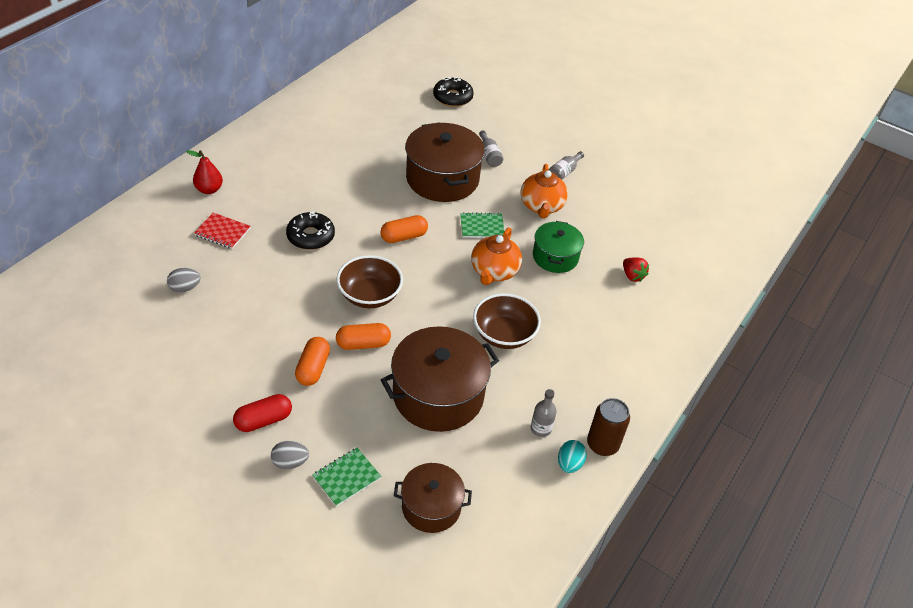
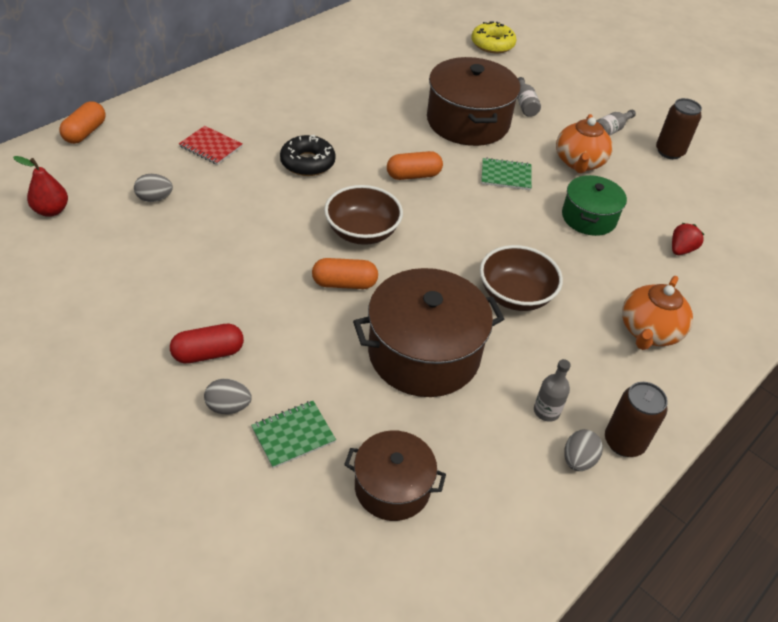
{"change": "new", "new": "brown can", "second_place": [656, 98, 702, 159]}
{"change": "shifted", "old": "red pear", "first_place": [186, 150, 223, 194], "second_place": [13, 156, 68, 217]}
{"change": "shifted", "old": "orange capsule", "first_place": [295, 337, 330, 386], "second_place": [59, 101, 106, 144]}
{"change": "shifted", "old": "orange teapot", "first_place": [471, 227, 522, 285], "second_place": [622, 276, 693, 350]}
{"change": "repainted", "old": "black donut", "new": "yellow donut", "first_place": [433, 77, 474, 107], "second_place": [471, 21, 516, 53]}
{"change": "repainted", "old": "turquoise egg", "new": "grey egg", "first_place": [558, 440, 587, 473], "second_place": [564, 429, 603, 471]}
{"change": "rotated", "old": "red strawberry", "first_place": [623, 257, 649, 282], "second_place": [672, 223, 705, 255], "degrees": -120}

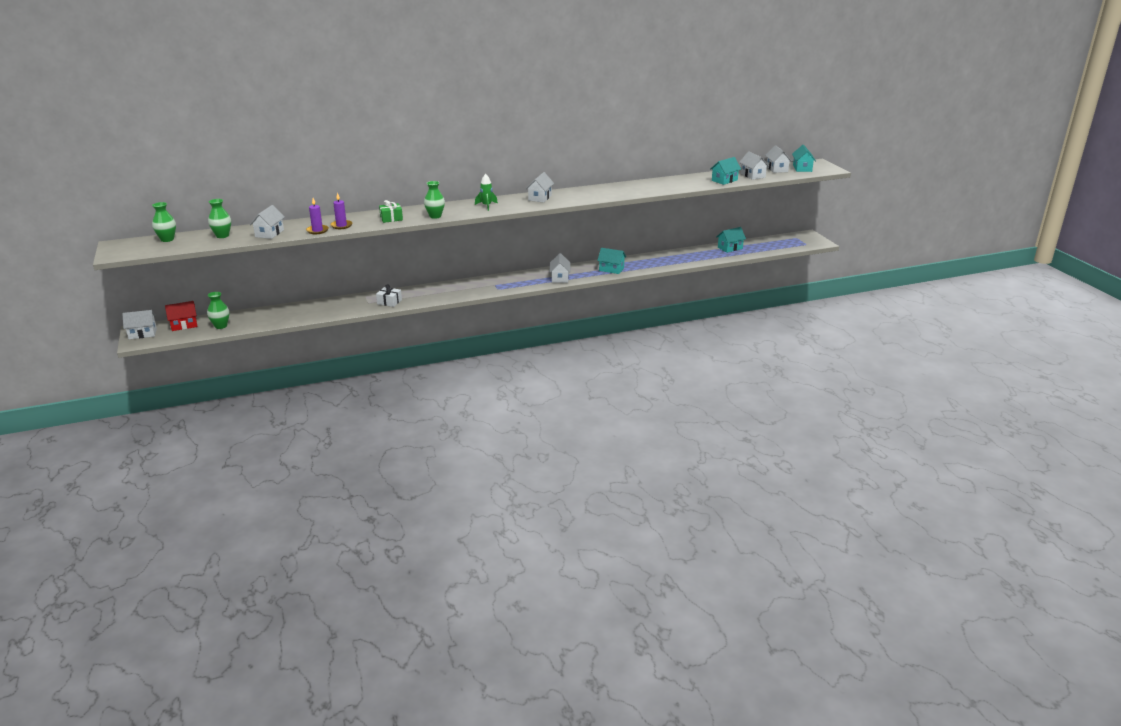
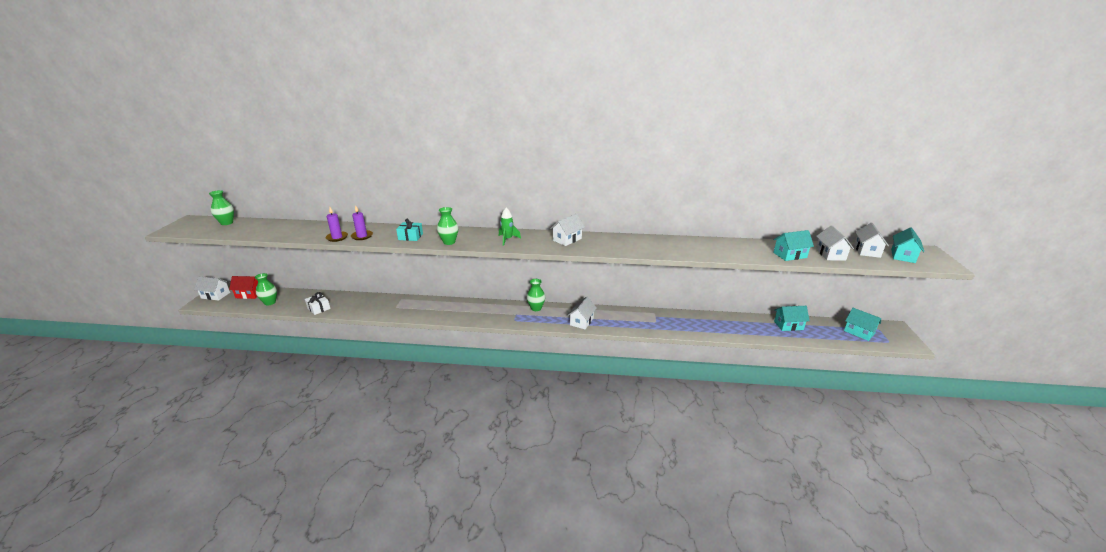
{"change": "gone", "old": "white house", "first_place": [250, 205, 285, 239]}
{"change": "shifted", "old": "green vase", "first_place": [208, 199, 231, 238], "second_place": [527, 279, 545, 311]}
{"change": "shifted", "old": "white gift", "first_place": [376, 284, 402, 307], "second_place": [305, 292, 331, 315]}
{"change": "shifted", "old": "turquoise house", "first_place": [597, 248, 626, 274], "second_place": [844, 308, 881, 341]}
{"change": "repainted", "old": "green gift", "new": "turquoise gift", "first_place": [379, 200, 403, 223], "second_place": [396, 219, 423, 241]}

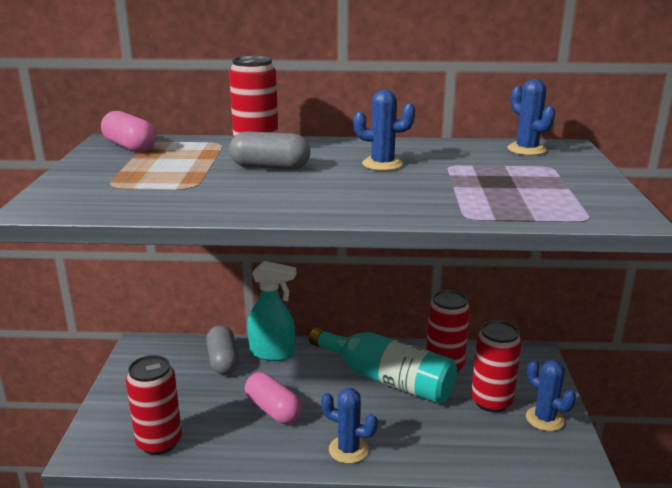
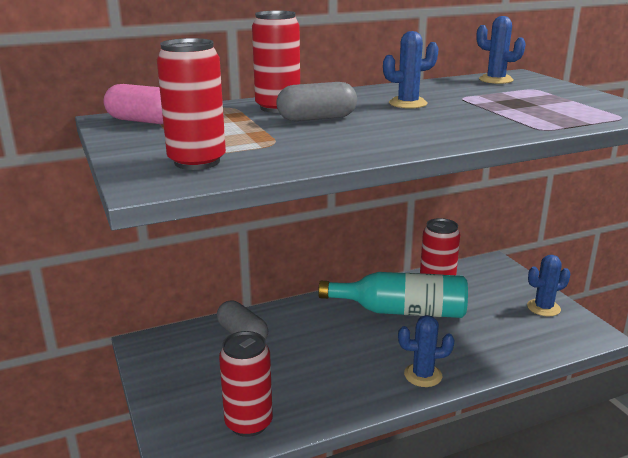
{"change": "gone", "old": "pink capsule", "first_place": [245, 372, 302, 424]}
{"change": "gone", "old": "turquoise spray bottle", "first_place": [247, 261, 296, 361]}
{"change": "shifted", "old": "red can", "first_place": [471, 320, 522, 413], "second_place": [157, 38, 226, 170]}
{"change": "rotated", "old": "blue cactus", "first_place": [526, 360, 576, 431], "second_place": [527, 255, 570, 316], "degrees": -45}

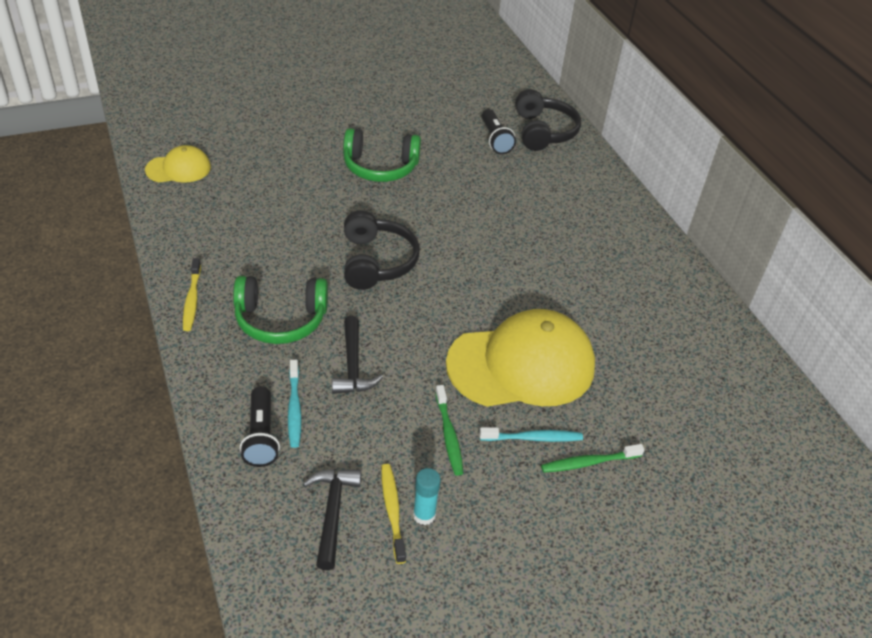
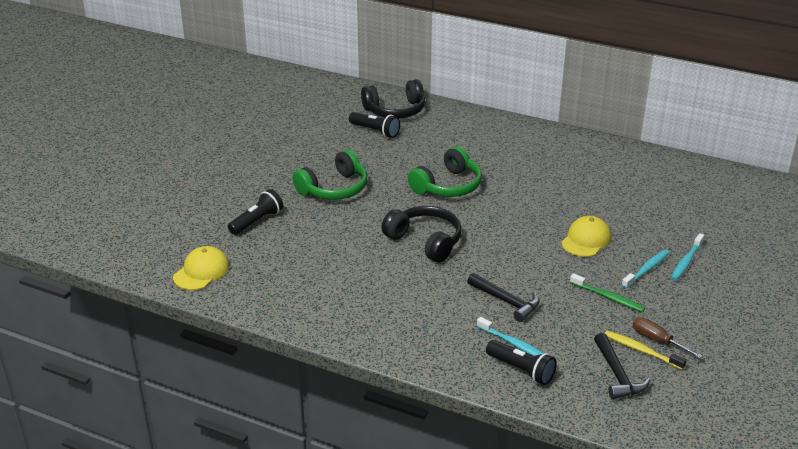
{"change": "gone", "old": "yellow toothbrush", "first_place": [183, 258, 201, 331]}
{"change": "new", "new": "black flashlight", "second_place": [228, 189, 283, 235]}
{"change": "shifted", "old": "green headphones", "first_place": [233, 276, 328, 344], "second_place": [408, 146, 482, 197]}
{"change": "swapped", "old": "turquoise glue stick", "new": "brown screwdriver", "first_place": [413, 468, 441, 525], "second_place": [632, 317, 702, 358]}
{"change": "repainted", "old": "green toothbrush", "new": "turquoise toothbrush", "first_place": [541, 444, 644, 473], "second_place": [671, 233, 704, 281]}
{"change": "rotated", "old": "black hammer", "first_place": [303, 470, 361, 570], "second_place": [594, 333, 650, 399], "degrees": -150}
{"change": "rotated", "old": "black headphones", "first_place": [515, 89, 581, 151], "second_place": [361, 79, 425, 118], "degrees": 120}
{"change": "scaled", "old": "yellow cap", "first_place": [446, 309, 595, 407], "second_place": [561, 216, 612, 257], "factor": 0.51}

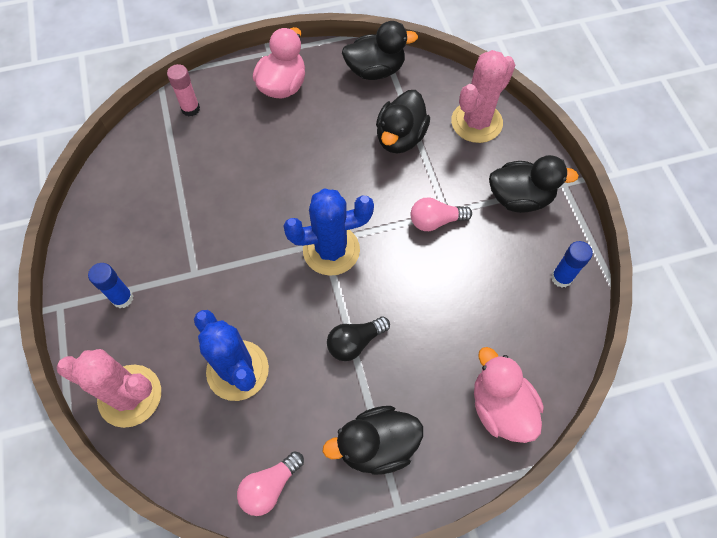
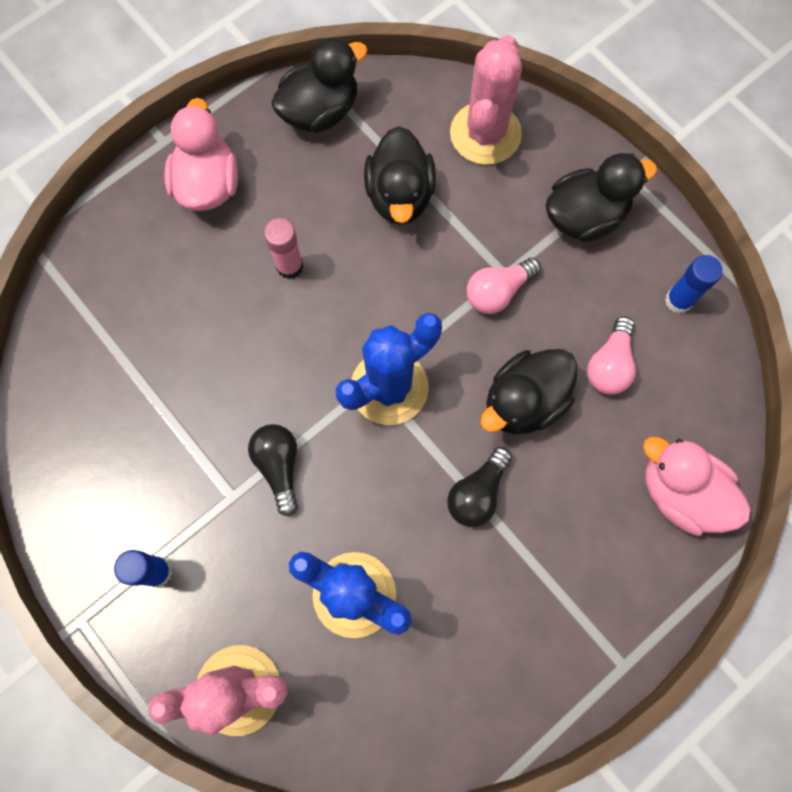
{"change": "new", "new": "black light bulb", "second_place": [248, 424, 298, 517]}
{"change": "shifted", "old": "pink glue stick", "first_place": [167, 64, 200, 116], "second_place": [264, 218, 303, 279]}
{"change": "shifted", "old": "pink light bulb", "first_place": [237, 451, 304, 516], "second_place": [587, 316, 636, 395]}
{"change": "shifted", "old": "black duck", "first_place": [323, 406, 423, 475], "second_place": [480, 349, 578, 434]}

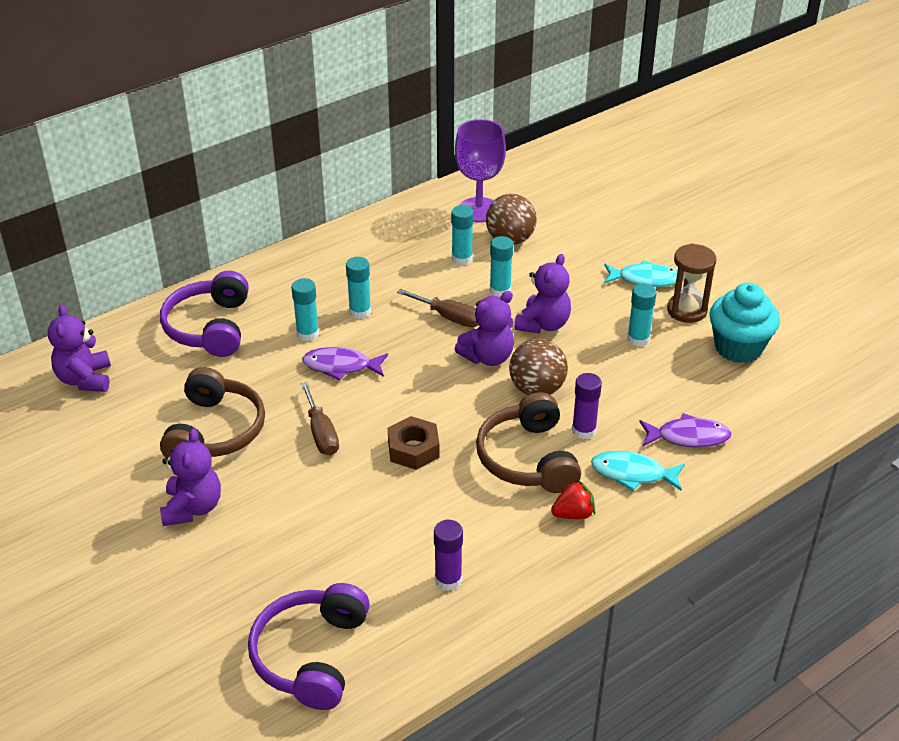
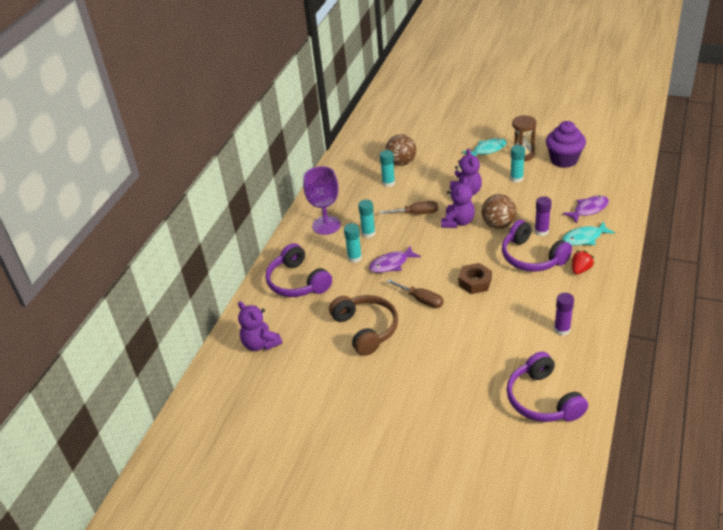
{"change": "gone", "old": "purple teddy bear", "first_place": [160, 428, 221, 526]}
{"change": "gone", "old": "turquoise glue stick", "first_place": [490, 236, 513, 297]}
{"change": "shifted", "old": "purple goblet", "first_place": [455, 119, 506, 222], "second_place": [303, 166, 341, 235]}
{"change": "repainted", "old": "brown headphones", "new": "purple headphones", "first_place": [476, 392, 581, 493], "second_place": [502, 220, 572, 272]}
{"change": "repainted", "old": "turquoise cupcake", "new": "purple cupcake", "first_place": [709, 282, 780, 363], "second_place": [546, 121, 586, 168]}

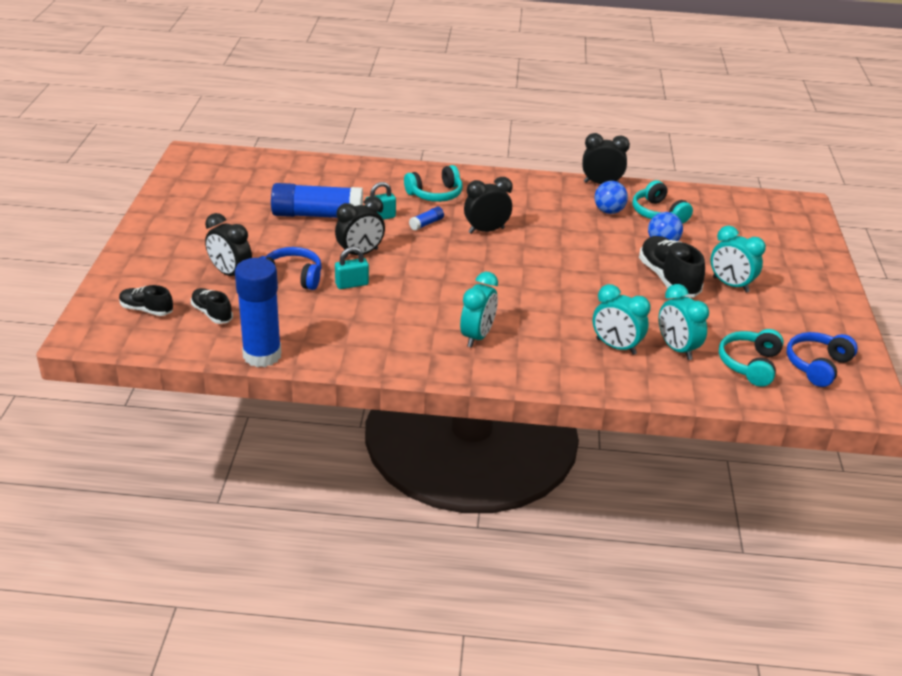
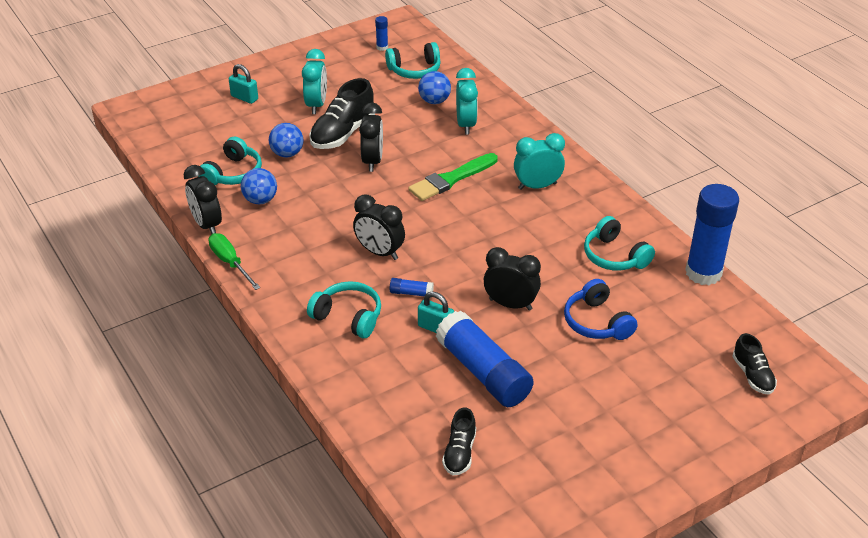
{"change": "new", "new": "green screwdriver", "second_place": [209, 233, 260, 290]}
{"change": "new", "new": "green brush", "second_place": [408, 153, 498, 201]}
{"change": "new", "new": "turquoise headphones", "second_place": [584, 216, 655, 271]}
{"change": "shifted", "old": "black shoe", "first_place": [191, 288, 233, 324], "second_place": [442, 407, 476, 475]}
{"change": "shifted", "old": "black clock", "first_place": [205, 213, 252, 276], "second_place": [359, 103, 383, 172]}
{"change": "shifted", "old": "turquoise padlock", "first_place": [335, 247, 369, 289], "second_place": [229, 64, 258, 104]}
{"change": "swapped", "old": "turquoise clock", "new": "blue ball", "first_place": [659, 284, 709, 360], "second_place": [418, 71, 451, 104]}
{"change": "swapped", "old": "blue headphones", "new": "blue glue stick", "first_place": [787, 332, 858, 387], "second_place": [375, 16, 388, 51]}

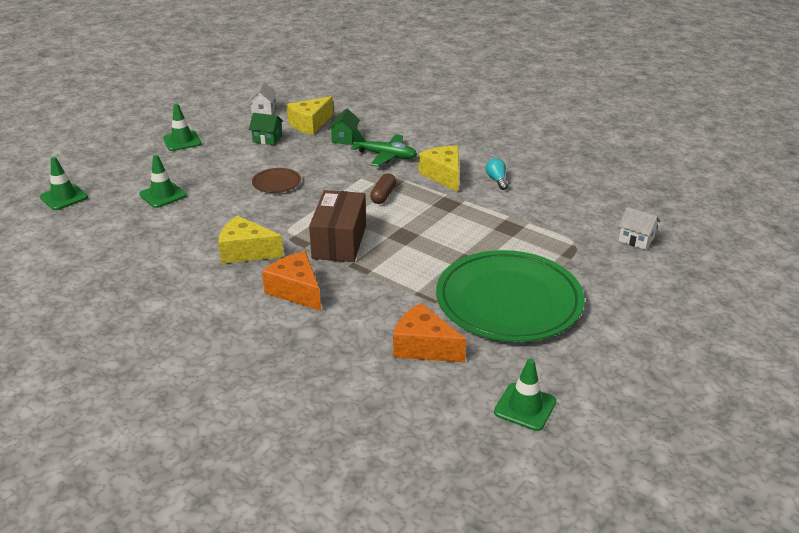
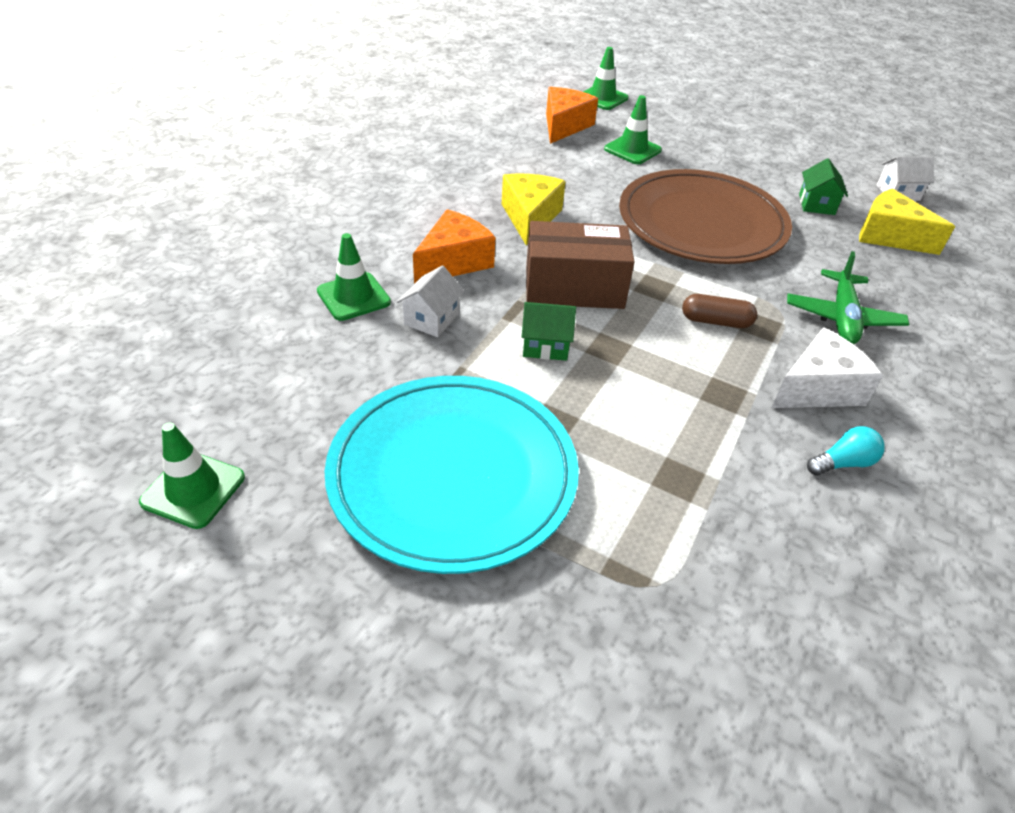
{"change": "shifted", "old": "green traffic cone", "first_place": [163, 104, 201, 151], "second_place": [317, 233, 391, 321]}
{"change": "shifted", "old": "green house", "first_place": [328, 108, 360, 145], "second_place": [522, 302, 576, 361]}
{"change": "shifted", "old": "orange cheese", "first_place": [393, 303, 466, 362], "second_place": [546, 87, 598, 144]}
{"change": "shifted", "old": "white house", "first_place": [619, 207, 660, 250], "second_place": [397, 265, 465, 337]}
{"change": "repainted", "old": "yellow cheese", "new": "white cheese", "first_place": [419, 146, 459, 192], "second_place": [772, 327, 883, 408]}
{"change": "repainted", "old": "green plate", "new": "turquoise plate", "first_place": [436, 250, 585, 342], "second_place": [325, 376, 579, 574]}
{"change": "scaled", "old": "brown plate", "first_place": [252, 168, 301, 193], "second_place": [619, 169, 792, 264], "factor": 2.43}

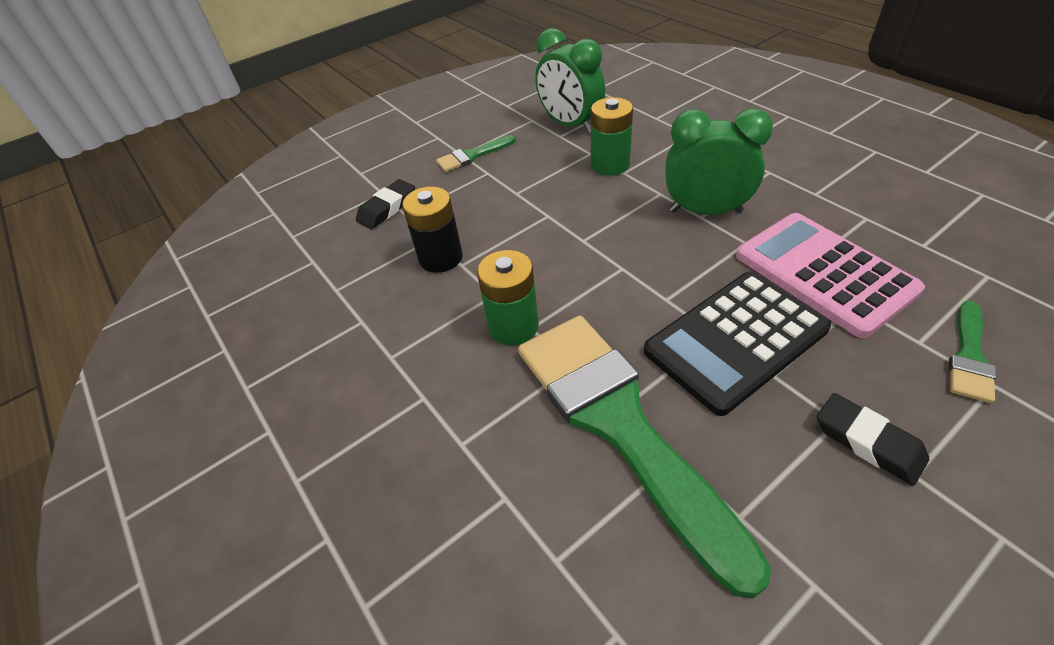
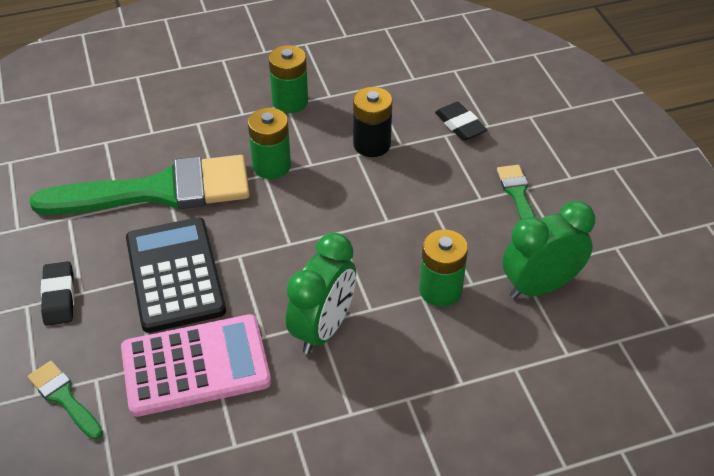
{"change": "new", "new": "green battery", "second_place": [269, 45, 308, 113]}
{"change": "rotated", "old": "black eraser", "first_place": [817, 393, 929, 486], "second_place": [41, 261, 74, 326], "degrees": -75}

